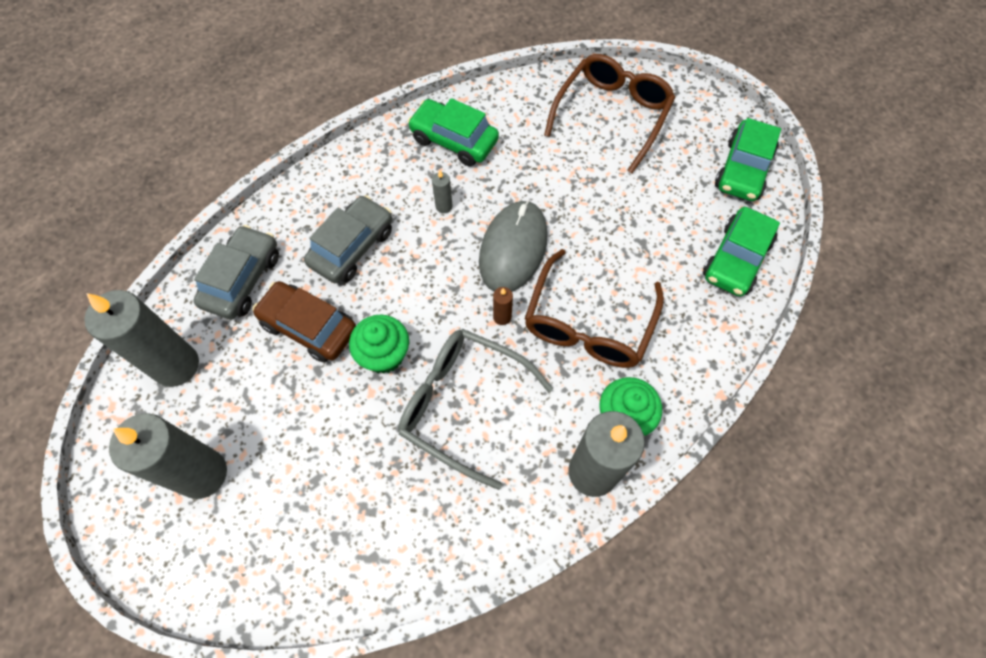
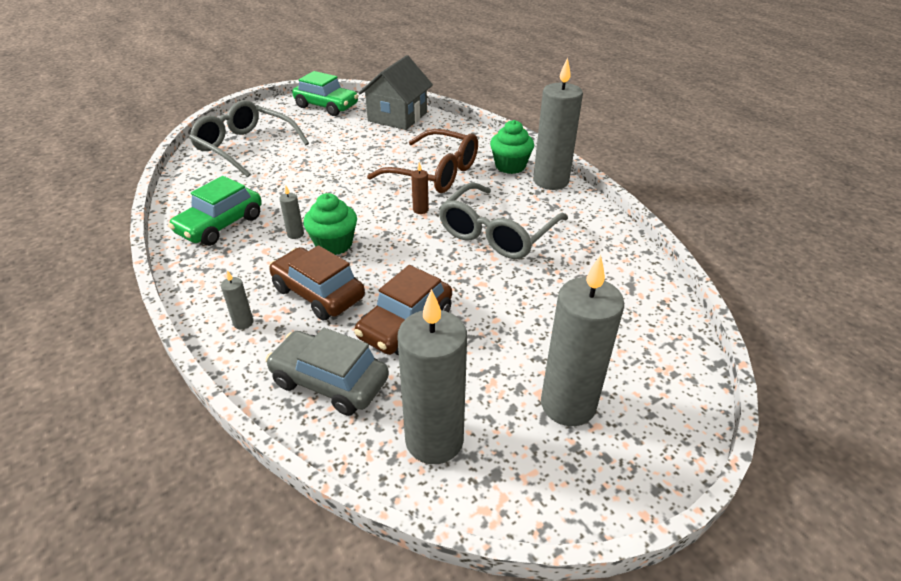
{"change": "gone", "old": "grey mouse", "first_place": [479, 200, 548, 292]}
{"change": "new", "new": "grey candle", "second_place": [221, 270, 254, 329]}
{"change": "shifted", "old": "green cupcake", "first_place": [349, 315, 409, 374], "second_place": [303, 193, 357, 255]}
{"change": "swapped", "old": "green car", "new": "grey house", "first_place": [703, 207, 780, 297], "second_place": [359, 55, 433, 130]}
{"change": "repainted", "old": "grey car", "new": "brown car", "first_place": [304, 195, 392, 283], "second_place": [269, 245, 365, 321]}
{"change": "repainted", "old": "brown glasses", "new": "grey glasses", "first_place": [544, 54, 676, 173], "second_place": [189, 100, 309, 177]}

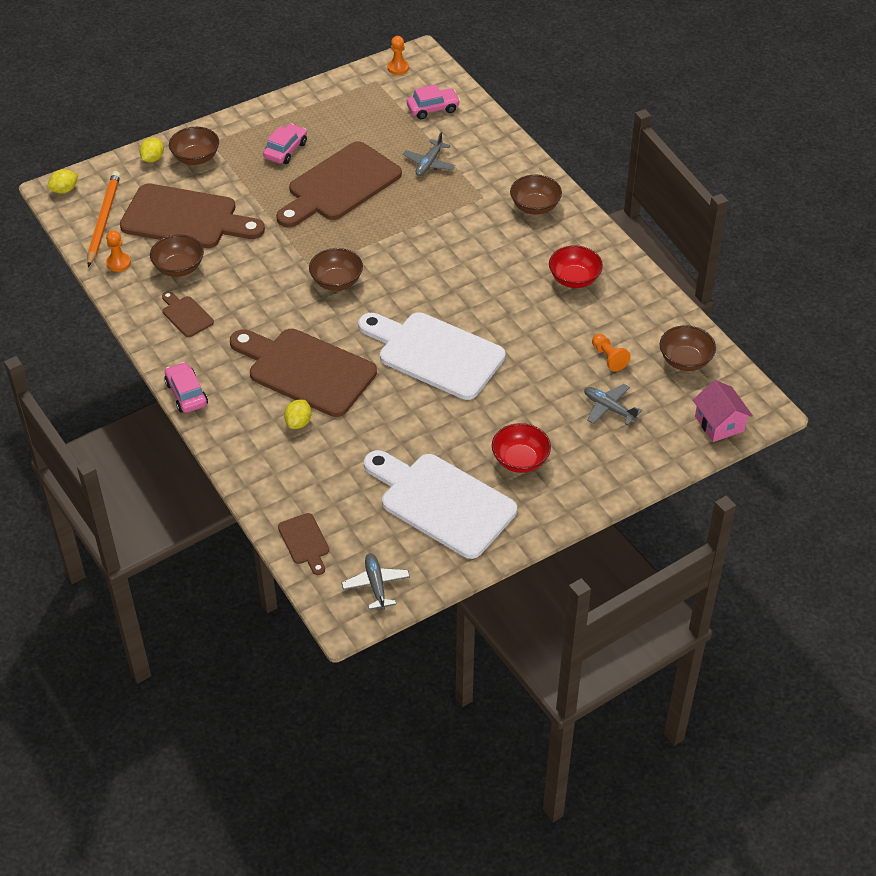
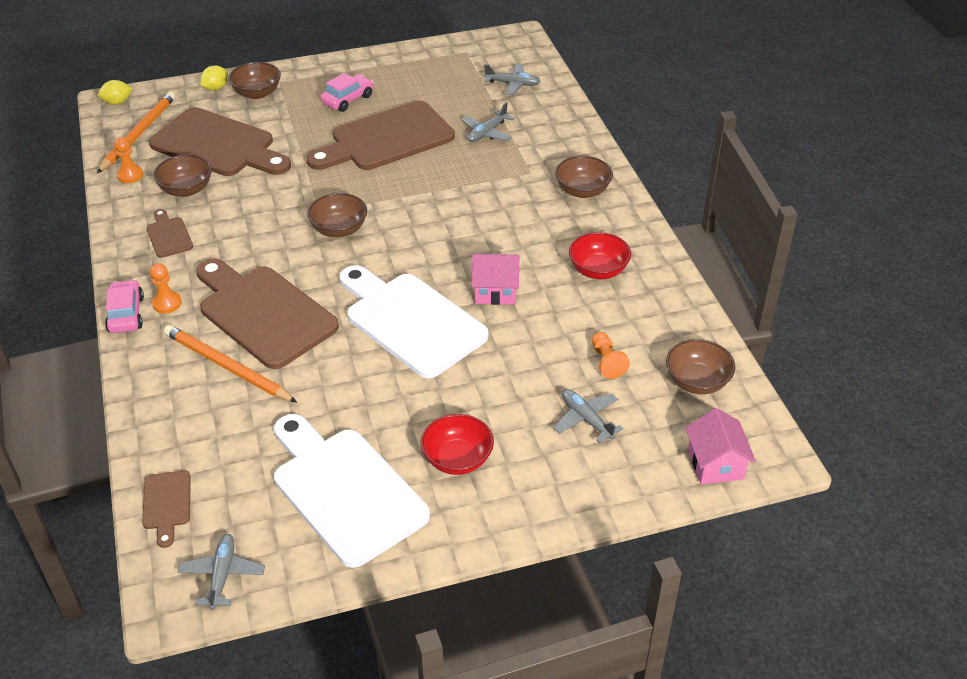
{"change": "new", "new": "pink house", "second_place": [472, 254, 519, 305]}
{"change": "shifted", "old": "orange pawn", "first_place": [388, 36, 409, 75], "second_place": [150, 263, 182, 313]}
{"change": "swapped", "old": "yellow lemon", "new": "orange pencil", "first_place": [284, 400, 311, 429], "second_place": [164, 325, 297, 402]}
{"change": "swapped", "old": "pink car", "new": "grey plane", "first_place": [407, 85, 460, 119], "second_place": [484, 64, 541, 95]}

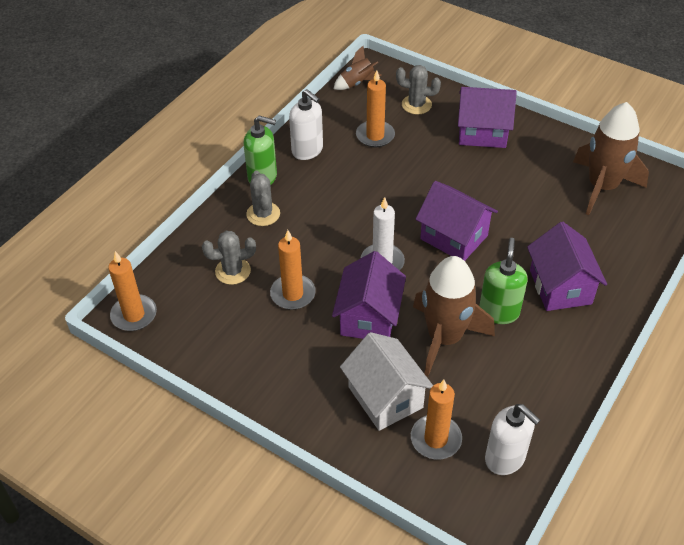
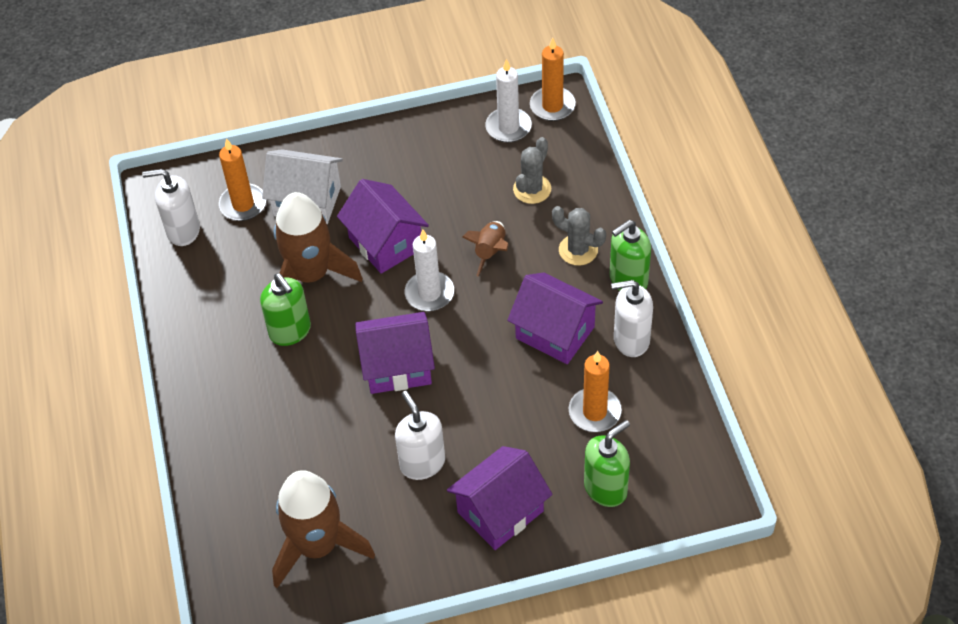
{"change": "gone", "old": "orange candle", "first_place": [270, 230, 316, 310]}
{"change": "new", "new": "white soap dispenser", "second_place": [395, 391, 445, 480]}
{"change": "new", "new": "white candle", "second_place": [485, 59, 532, 142]}
{"change": "shifted", "old": "brown rocket", "first_place": [334, 46, 381, 90], "second_place": [462, 221, 509, 276]}
{"change": "shifted", "old": "purple house", "first_place": [527, 222, 607, 311], "second_place": [507, 273, 603, 364]}
{"change": "swapped", "old": "grey cactus", "new": "green soap dispenser", "first_place": [396, 65, 441, 114], "second_place": [584, 420, 630, 507]}

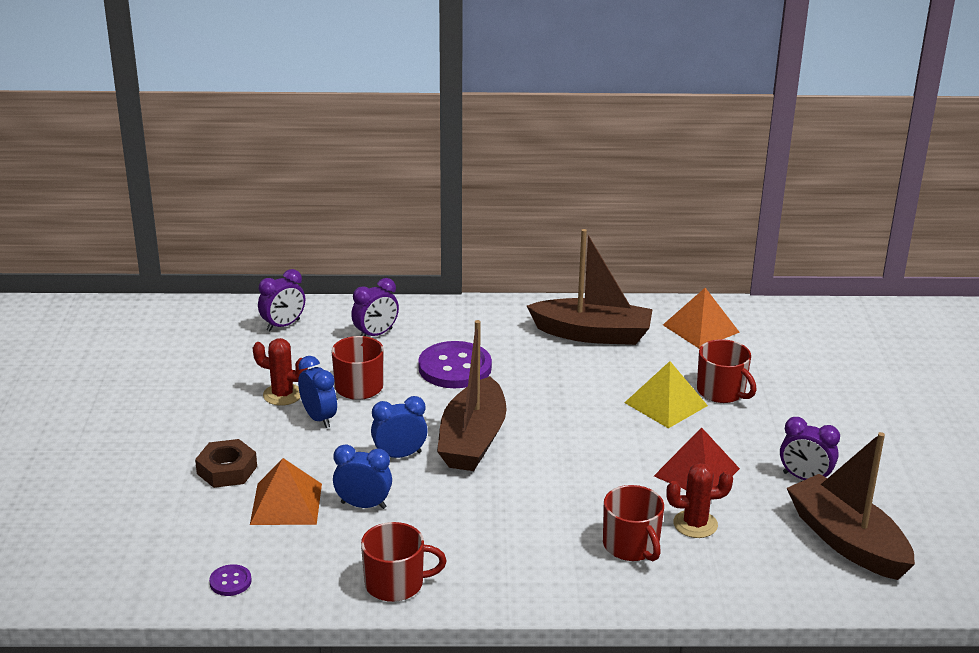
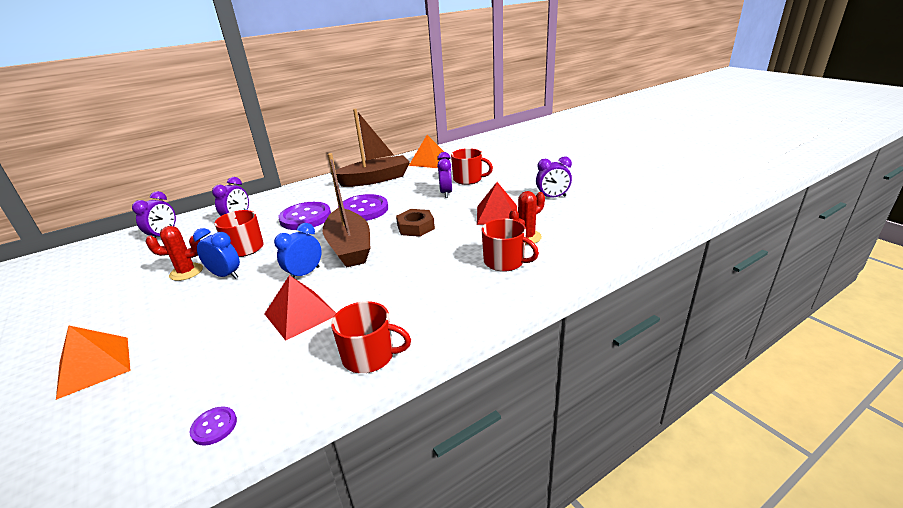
{"change": "gone", "old": "brown boat", "first_place": [787, 432, 915, 580]}
{"change": "new", "new": "purple button", "second_place": [338, 194, 388, 221]}
{"change": "shifted", "old": "brown nut", "first_place": [195, 439, 257, 488], "second_place": [396, 209, 435, 237]}
{"change": "shifted", "old": "orange pyramid", "first_place": [250, 458, 322, 525], "second_place": [56, 325, 131, 400]}
{"change": "swapped", "old": "blue clock", "new": "red pyramid", "first_place": [333, 444, 392, 509], "second_place": [265, 275, 336, 341]}
{"change": "swapped", "old": "yellow pyramid", "new": "purple clock", "first_place": [624, 361, 708, 428], "second_place": [437, 152, 452, 198]}
{"change": "rotated", "old": "red mug", "first_place": [361, 522, 447, 602], "second_place": [331, 301, 411, 373], "degrees": 45}

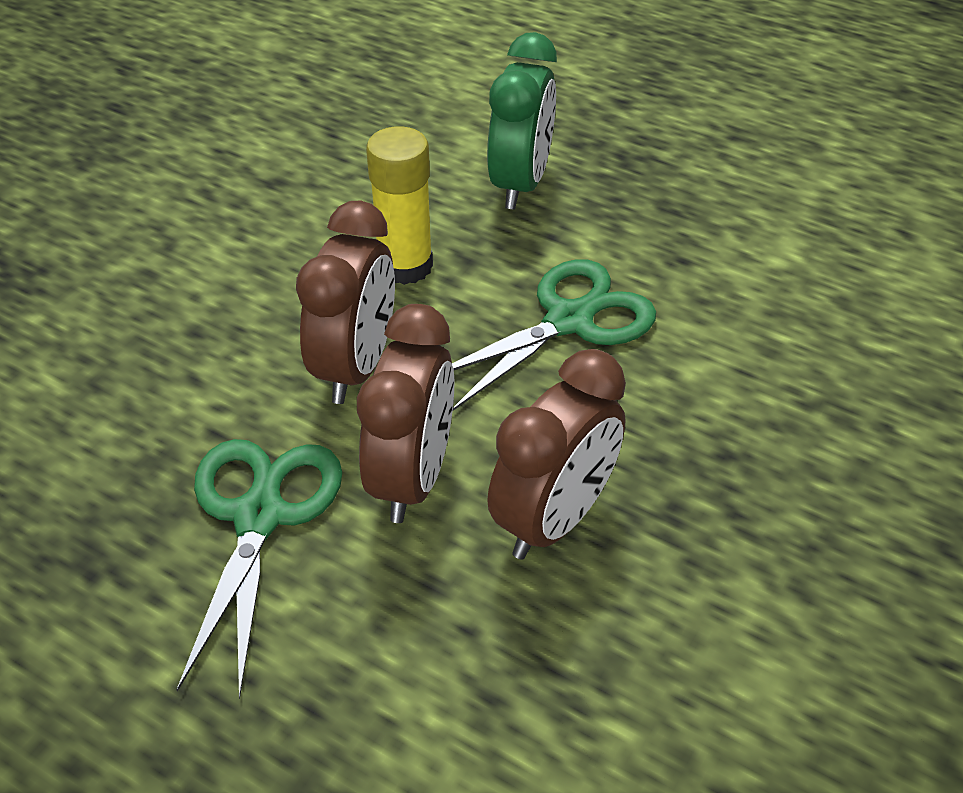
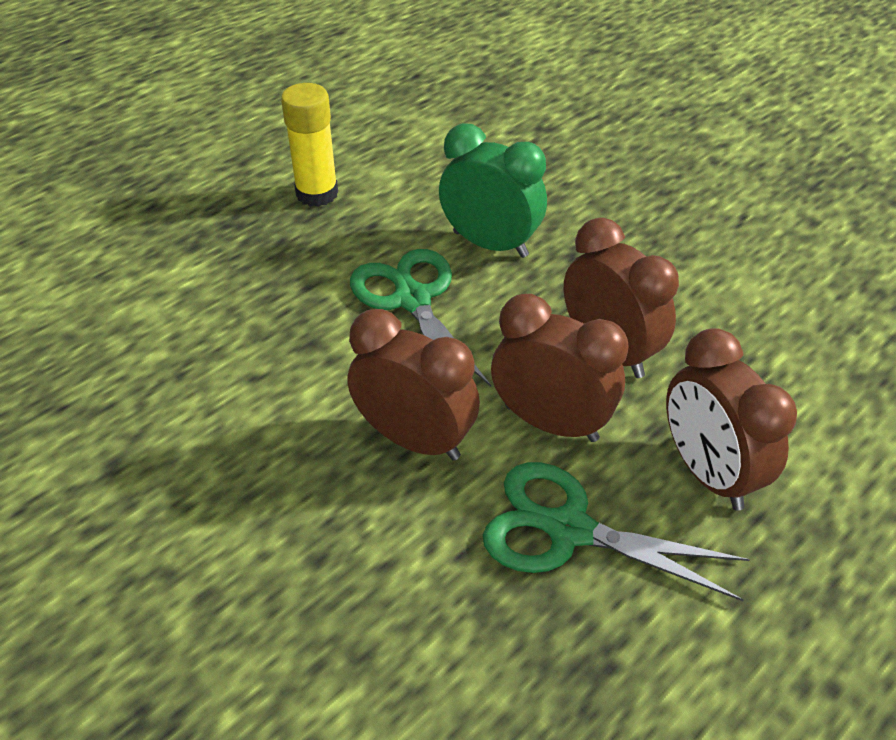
{"change": "new", "new": "brown clock", "second_place": [666, 328, 797, 511]}
{"change": "shifted", "old": "yellow glue stick", "first_place": [366, 126, 433, 285], "second_place": [281, 83, 338, 207]}
{"change": "shifted", "old": "green clock", "first_place": [487, 32, 557, 210], "second_place": [439, 123, 547, 258]}

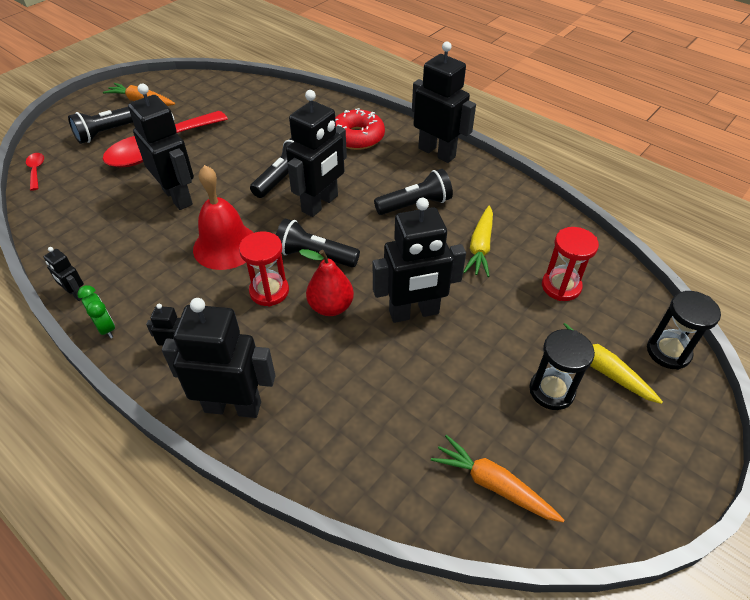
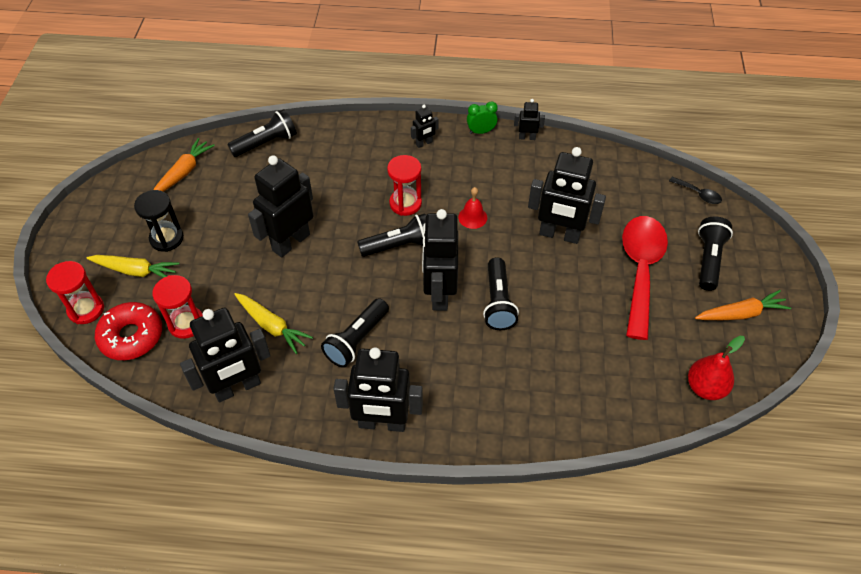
{"change": "new", "new": "black flashlight", "second_place": [227, 109, 297, 157]}
{"change": "shifted", "old": "black robot", "first_place": [162, 298, 275, 418], "second_place": [180, 307, 271, 402]}
{"change": "shifted", "old": "red pear", "first_place": [299, 249, 354, 316], "second_place": [688, 336, 745, 400]}
{"change": "shifted", "old": "red donut", "first_place": [335, 108, 385, 150], "second_place": [95, 302, 162, 360]}
{"change": "repainted", "old": "red spoon", "new": "black spoon", "first_place": [26, 153, 44, 191], "second_place": [669, 177, 722, 204]}
{"change": "repainted", "old": "black hourglass", "new": "red hourglass", "first_place": [647, 291, 721, 370], "second_place": [46, 261, 104, 324]}
{"change": "rotated", "old": "green clock", "first_place": [77, 285, 115, 339], "second_place": [467, 101, 498, 134], "degrees": 150}
{"change": "rotated", "old": "orange carrot", "first_place": [431, 435, 564, 522], "second_place": [153, 138, 215, 192], "degrees": -60}
{"change": "rotated", "old": "yellow carrot", "first_place": [463, 205, 493, 277], "second_place": [234, 293, 313, 354], "degrees": 150}
{"change": "scaled", "old": "red bell", "first_place": [193, 165, 254, 270], "second_place": [458, 187, 487, 229], "factor": 0.51}

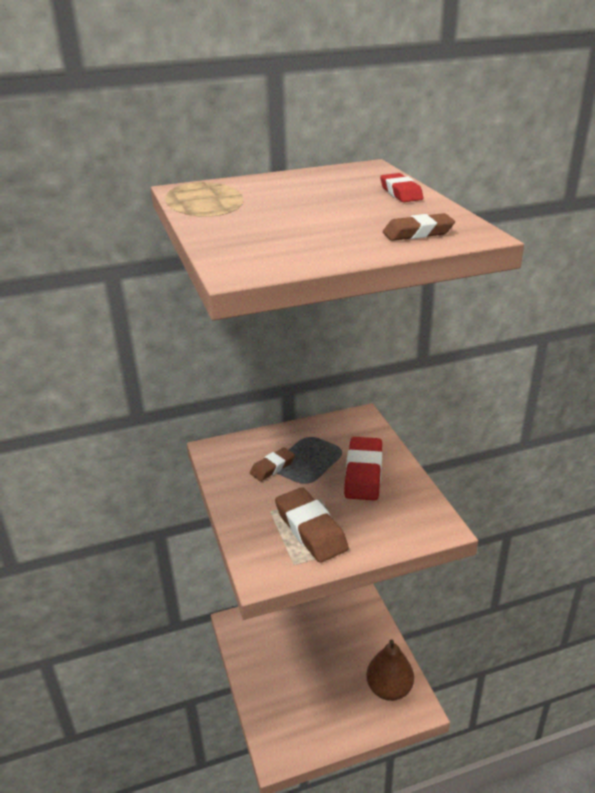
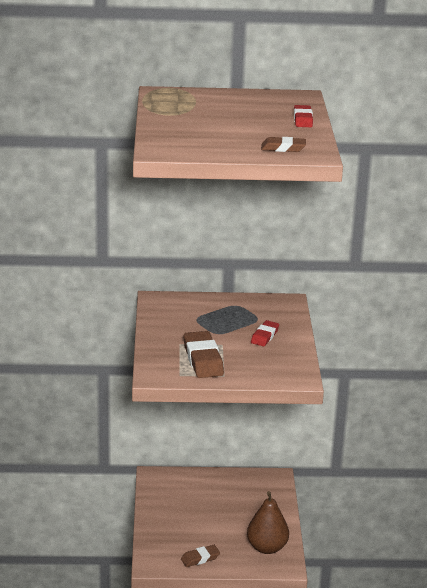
{"change": "shifted", "old": "brown eraser", "first_place": [250, 447, 295, 481], "second_place": [181, 545, 220, 567]}
{"change": "scaled", "old": "red eraser", "first_place": [344, 437, 382, 500], "second_place": [251, 320, 279, 346], "factor": 0.59}

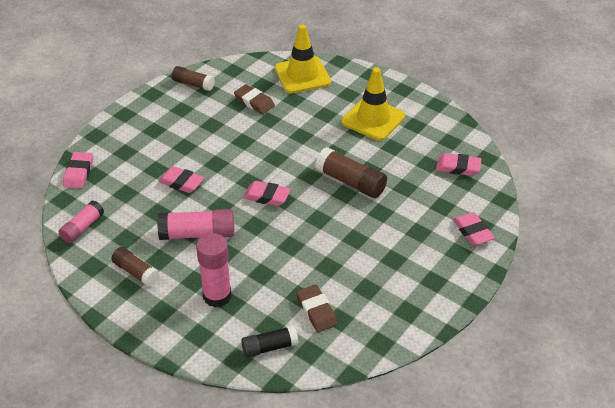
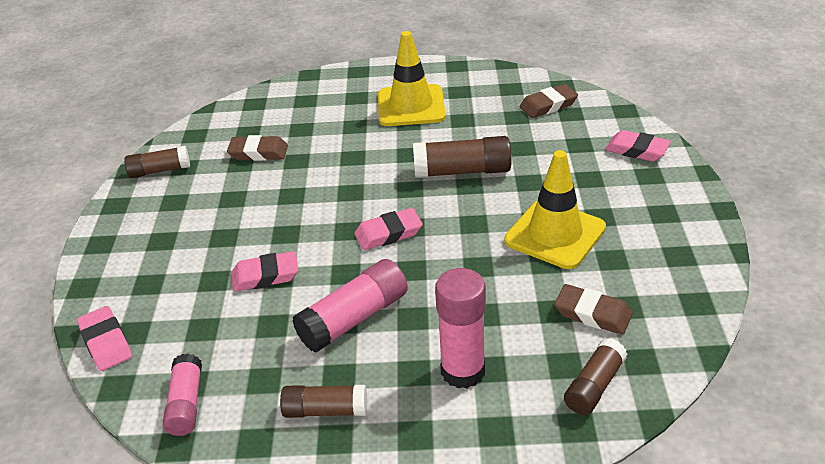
{"change": "shifted", "old": "yellow traffic cone", "first_place": [275, 25, 331, 93], "second_place": [504, 150, 606, 269]}
{"change": "repainted", "old": "black glue stick", "new": "brown glue stick", "first_place": [241, 325, 298, 358], "second_place": [564, 338, 627, 415]}
{"change": "repainted", "old": "pink eraser", "new": "brown eraser", "first_place": [436, 153, 481, 176], "second_place": [520, 84, 578, 118]}

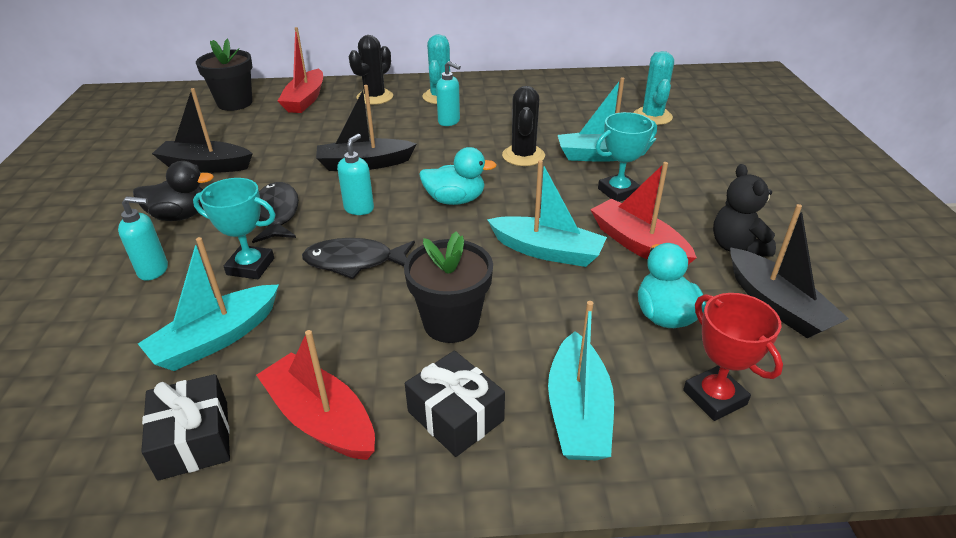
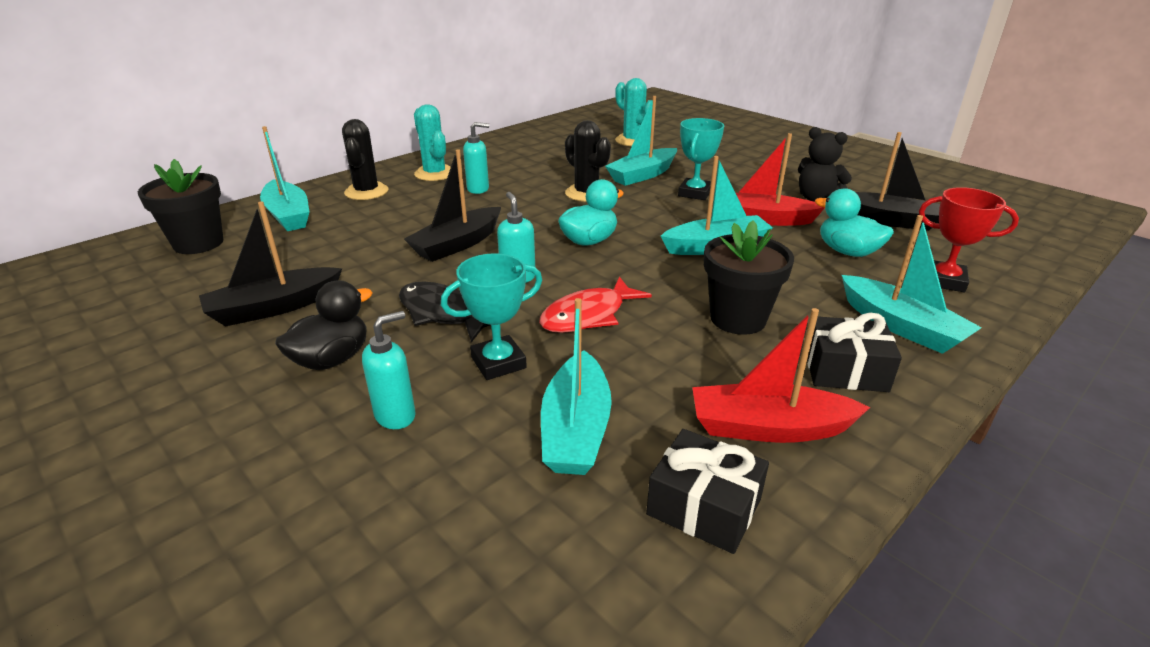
{"change": "repainted", "old": "red boat", "new": "turquoise boat", "first_place": [278, 27, 323, 113], "second_place": [260, 126, 309, 231]}
{"change": "repainted", "old": "black fish", "new": "red fish", "first_place": [302, 238, 415, 279], "second_place": [539, 276, 652, 333]}

